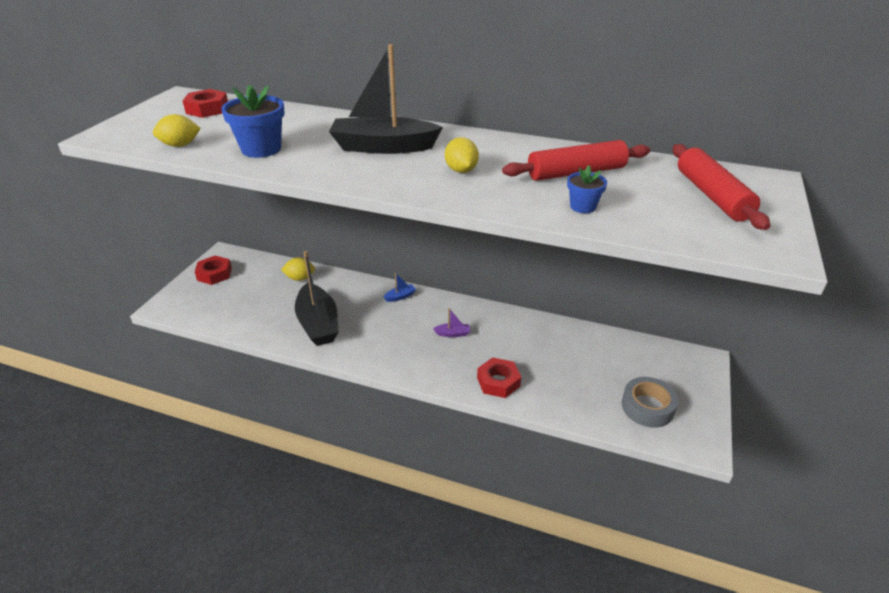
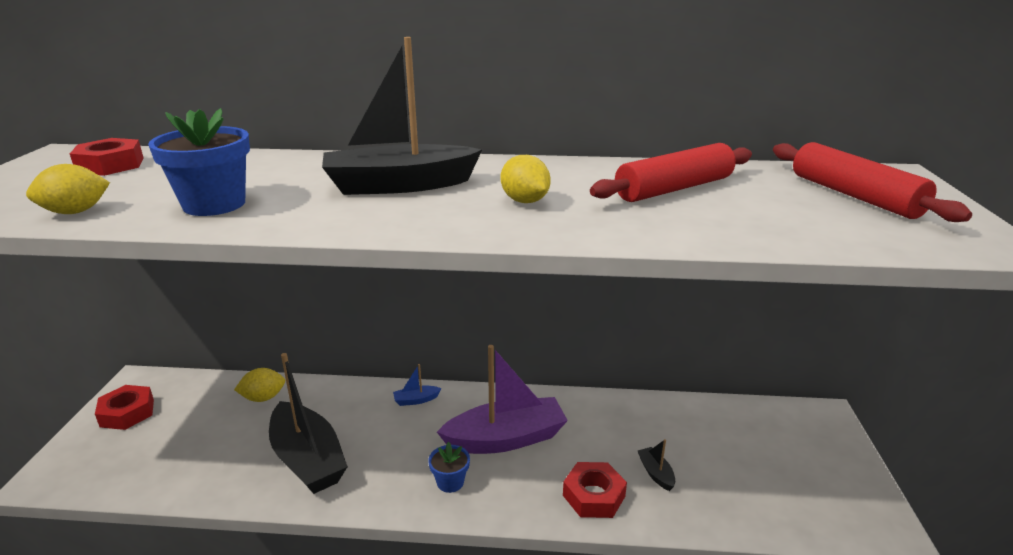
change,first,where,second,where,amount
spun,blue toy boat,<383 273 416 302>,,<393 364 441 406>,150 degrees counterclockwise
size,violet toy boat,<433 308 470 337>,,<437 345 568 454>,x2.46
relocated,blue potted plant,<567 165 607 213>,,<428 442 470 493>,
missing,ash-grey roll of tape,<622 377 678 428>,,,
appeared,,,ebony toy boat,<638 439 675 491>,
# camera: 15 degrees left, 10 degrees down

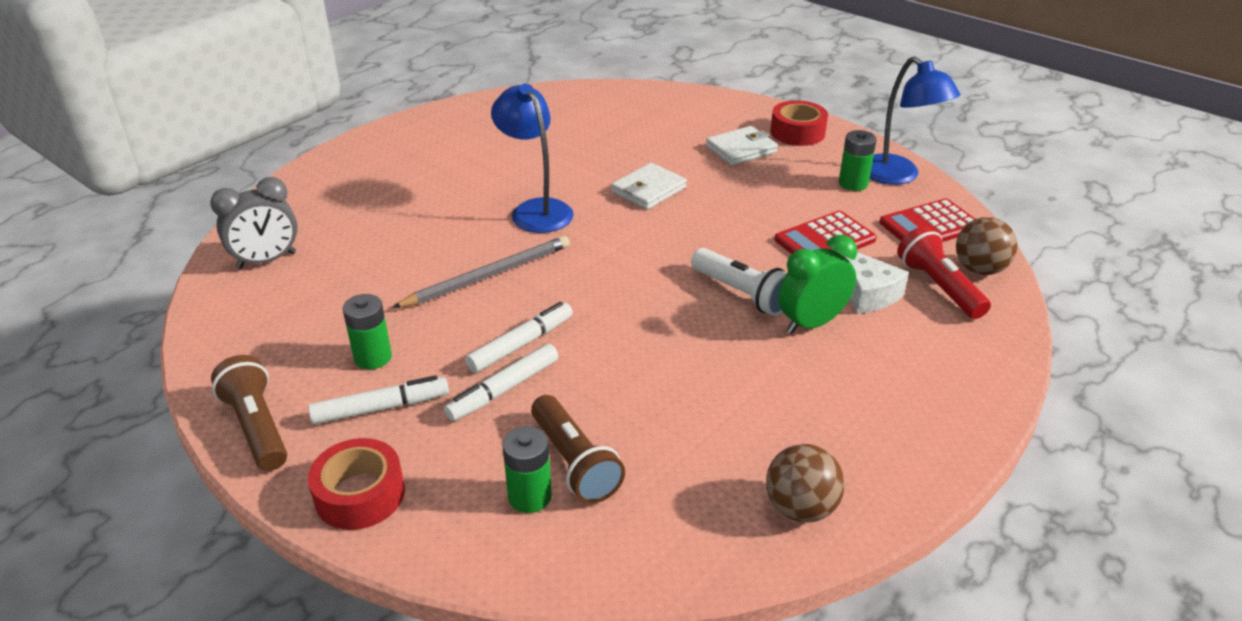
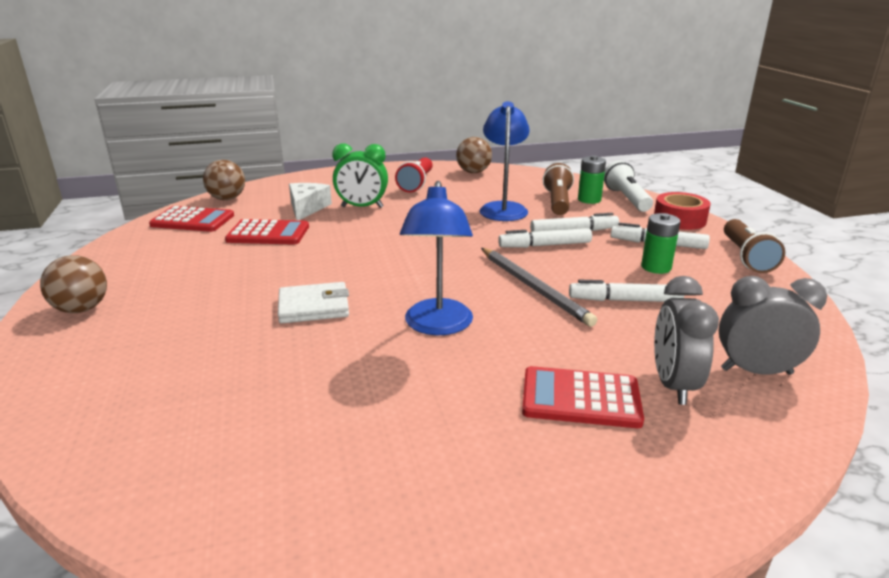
change,first,where,second,where,amount
spun,ash-grey lead pencil,<392 236 570 308>,,<481 248 597 327>,120 degrees counterclockwise
relocated,white pocket torch,<691 248 787 316>,,<604 161 653 212>,
missing,white card wallet,<706 126 778 166>,,,
exchanged,crimson roll of tape,<770 100 828 146>,russet play ball,<40 255 107 313>,
missing,leaf-green AA battery,<839 130 877 191>,,,
relocated,blue lamp,<870 56 960 185>,,<479 101 530 221>,
relocated,crimson pocket torch,<897 226 991 319>,,<395 157 433 192>,
appeared,,,crimson calculator,<522 366 644 428>,
appeared,,,white felt pen,<569 279 684 302>,
appeared,,,ash-grey alarm clock,<654 276 719 405>,
# camera: 145 degrees left, 10 degrees down

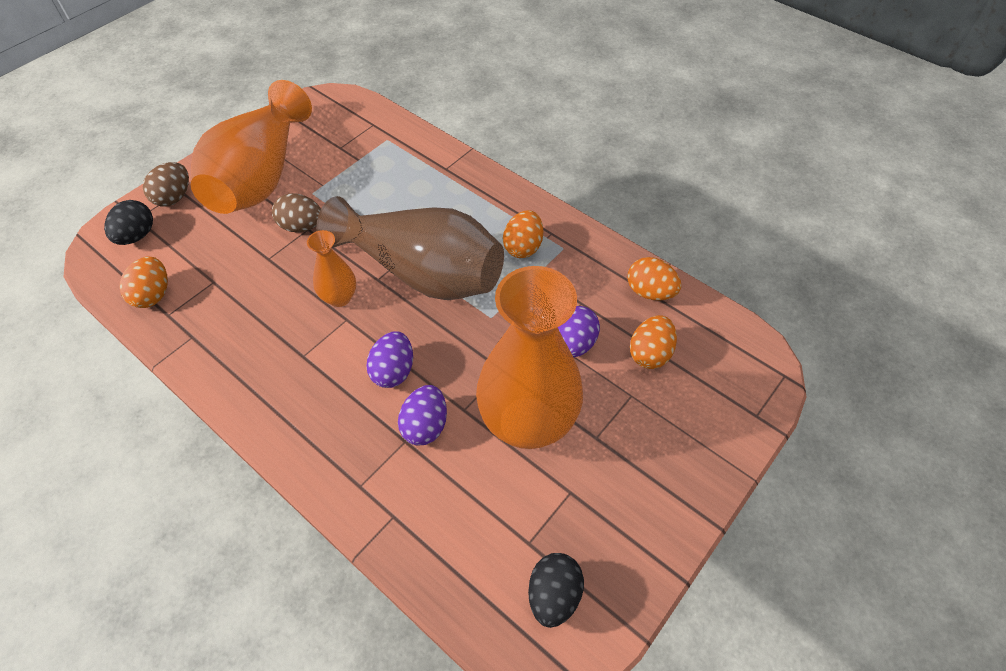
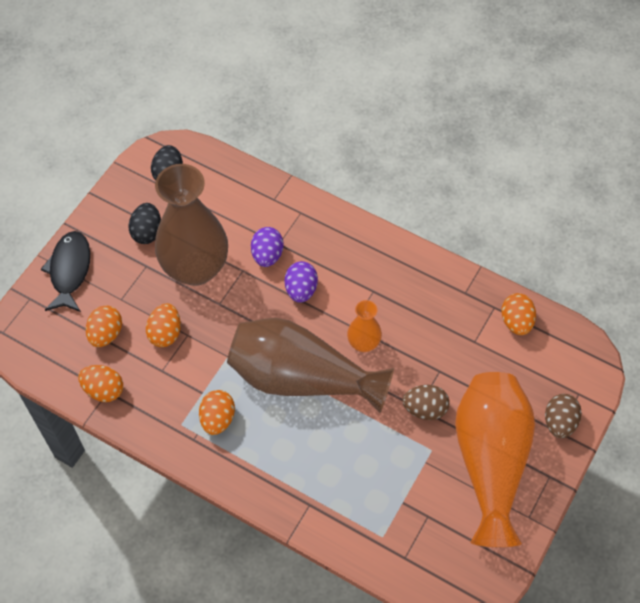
change,first,where,second,where,amount
relocated,ebony egg,<104 200 153 245>,,<128 203 161 244>,
colour,orange flower vase,<476 266 583 449>,russet flower vase,<155 164 228 286>,
colour,violet egg,<558 306 600 357>,orange egg,<146 303 181 347>,
appeared,,,ebony fish figure,<41 231 90 312>,
# camera: 170 degrees right, 5 degrees up

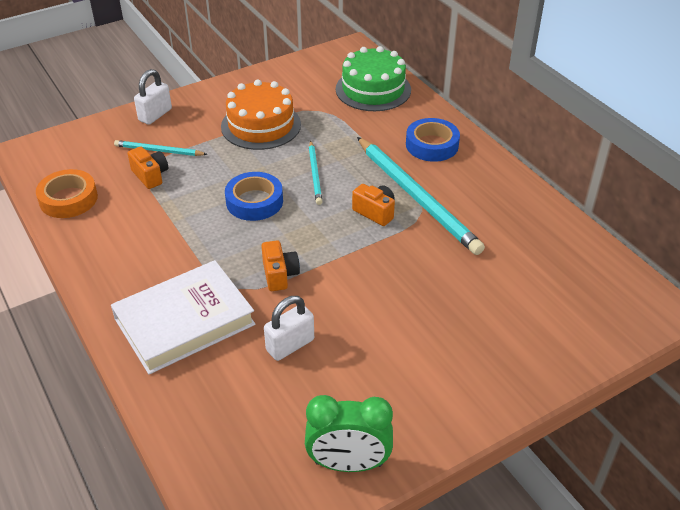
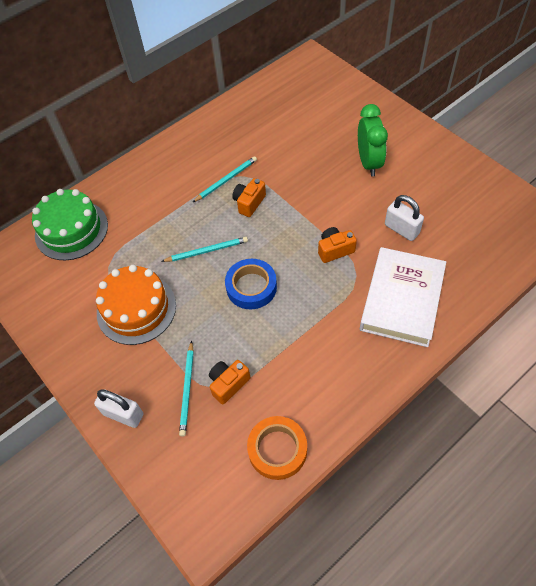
change,first,where,second,where,amount
spun,white hardback,<111 260 256 374>,,<360 247 446 347>,60 degrees clockwise
relocated,leaf-green alarm clock,<305 395 393 472>,,<358 104 388 176>,
size,turquoise lead pencil,<357 137 485 255>,,<193 156 257 202>,x0.50
missing,blue roll of tape,<406 118 460 162>,,,
# camera: 95 degrees left, 15 degrees up

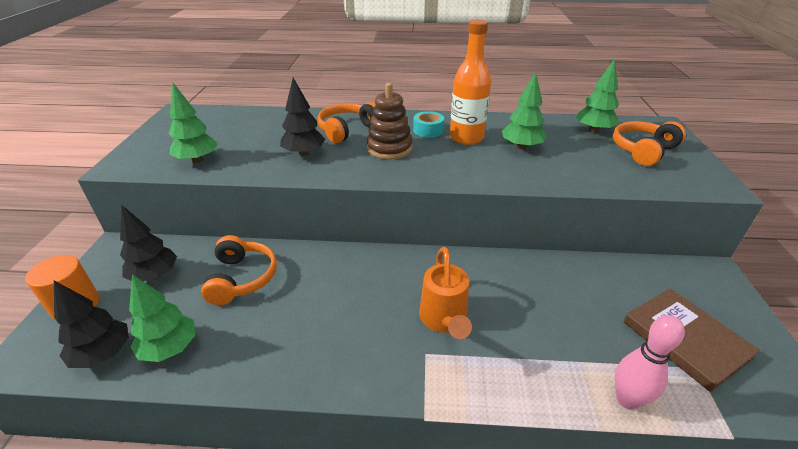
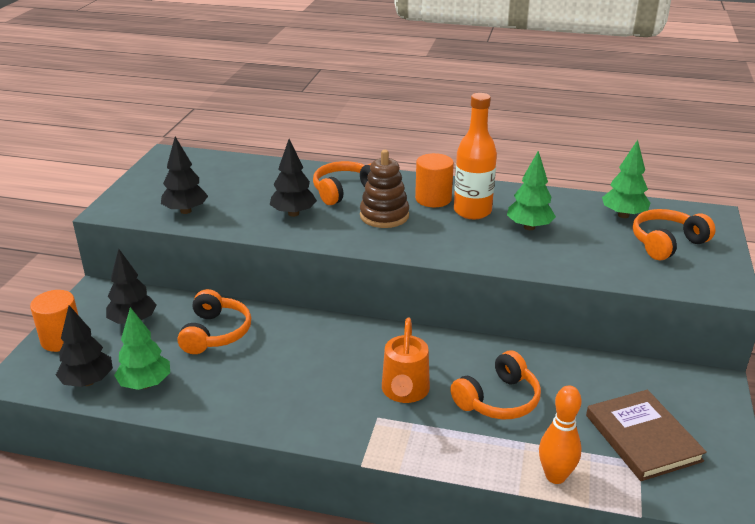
change,first,where,second,where,amount
colour,leaf-green toy tree,<169 83 218 163>,ebony toy tree,<161 137 208 214>,
exchanged,turquoise roll of tape,<413 111 444 138>,orange cylinder shape,<415 153 454 207>,
colour,rosy skittle,<615 315 685 410>,orange skittle,<539 386 582 484>,
appeared,,,orange headset,<450 350 541 419>,
# camera: 10 degrees right, 5 degrees down

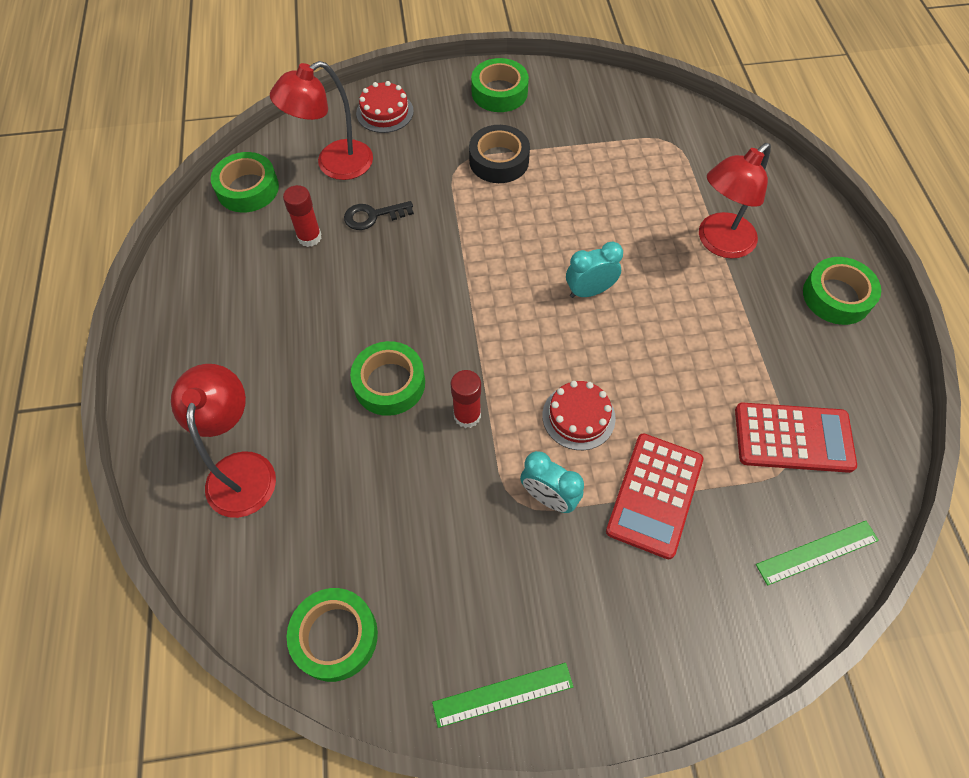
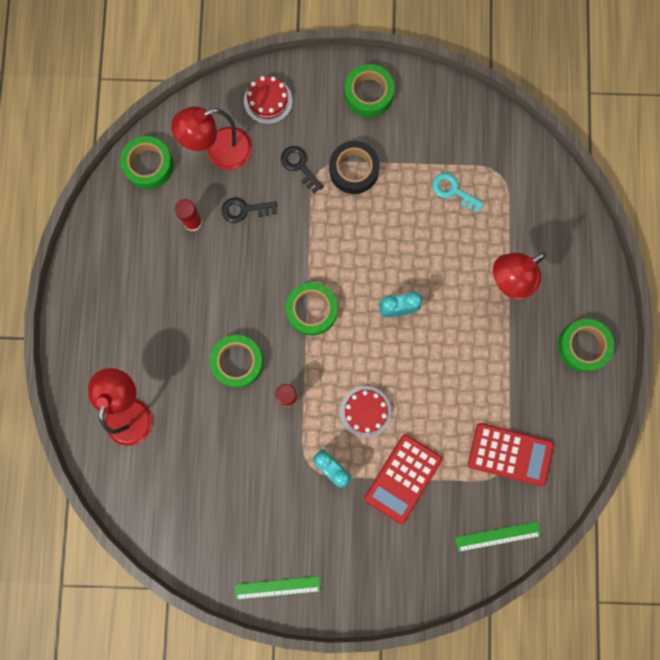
change,first,where,second,where,amount
relocated,leaf-green roll of tape,<287 588 378 682>,,<286 282 337 336>,
appeared,,,ebony key,<281 146 324 193>,
appeared,,,turquoise key,<432 173 484 213>,
# camera: 10 degrees right, 20 degrees up

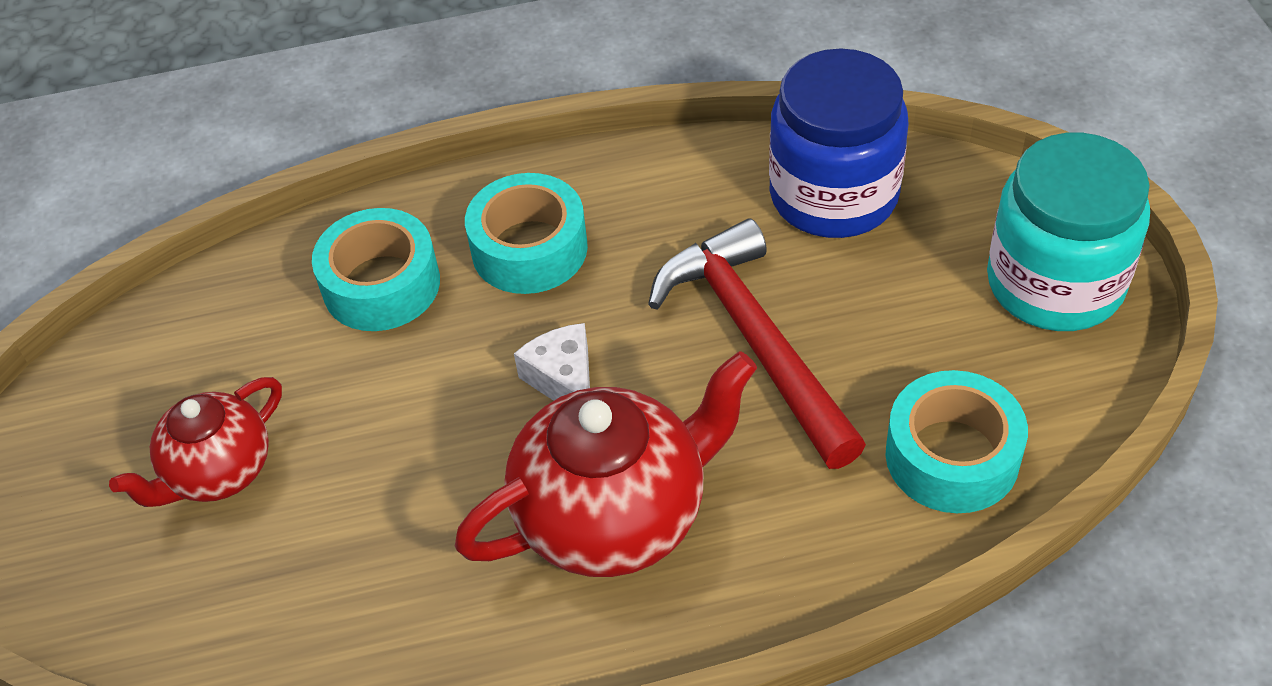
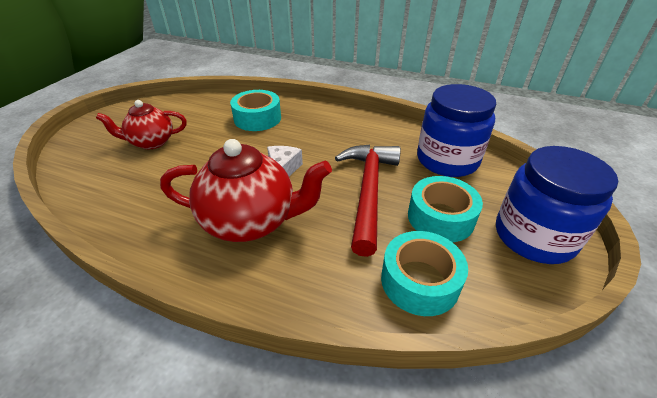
change,first,where,second,where,amount
relocated,turquoise roll of tape,<465 173 588 294>,,<408 176 483 242>,
colour,turquoise jam jar,<987 133 1150 331>,blue jam jar,<496 146 618 264>,
# camera: 30 degrees right, 10 degrees down

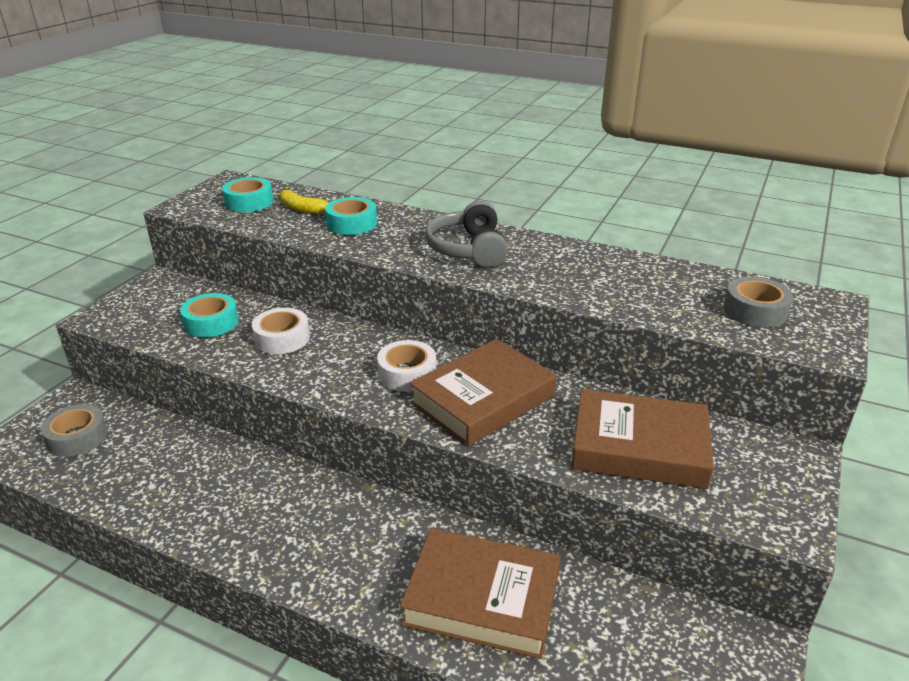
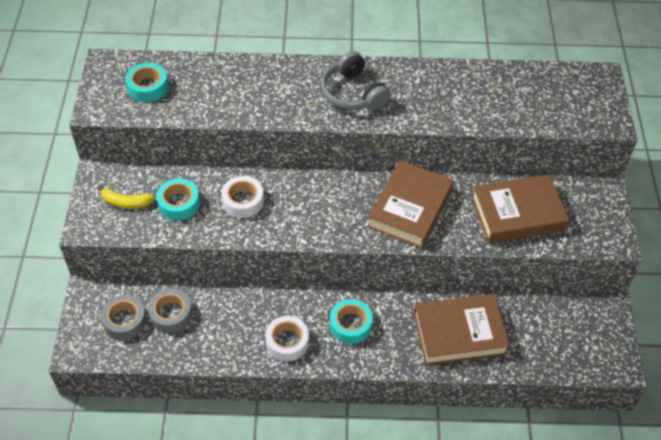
change,first,where,second,where,amount
relocated,golden toy banana,<280 188 329 214>,,<98 185 154 209>,
relocated,turquoise roll of tape,<325 197 377 235>,,<330 299 373 344>,
relocated,white roll of tape,<377 340 436 392>,,<265 316 309 361>,
relocated,ash-grey roll of tape,<723 277 793 328>,,<148 289 192 333>,
# camera: 25 degrees left, 20 degrees up

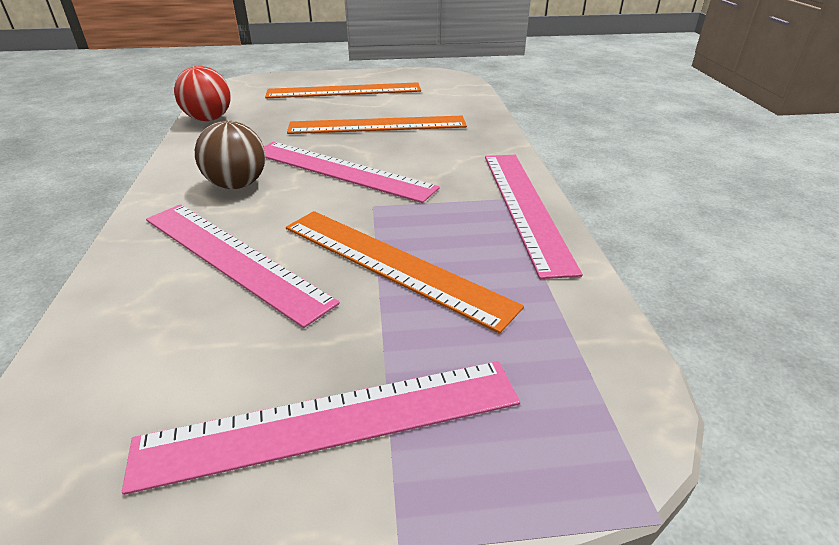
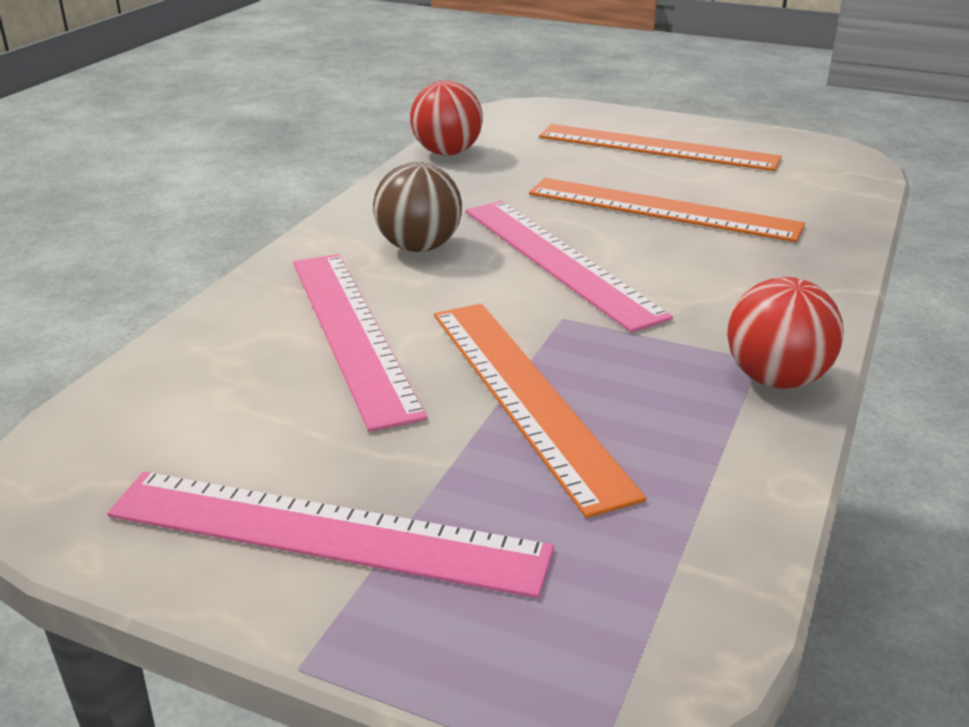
change,first,where,second,where,amount
exchanged,rosy straightedge,<485 155 583 279>,crimson play ball,<727 277 844 389>,
# camera: 30 degrees right, 5 degrees down

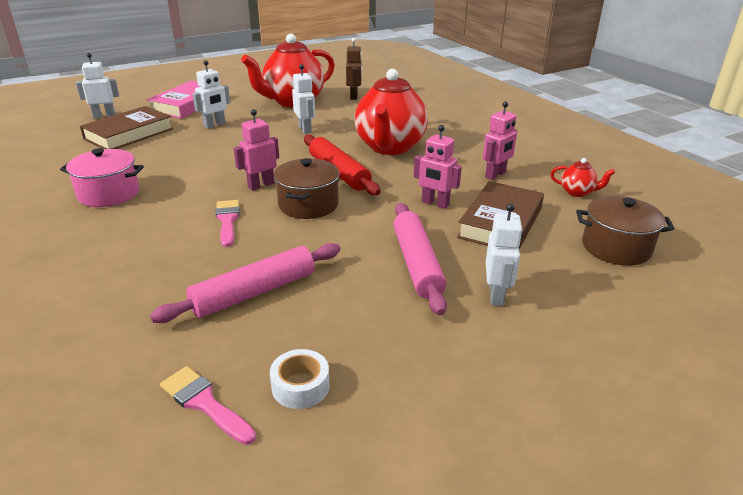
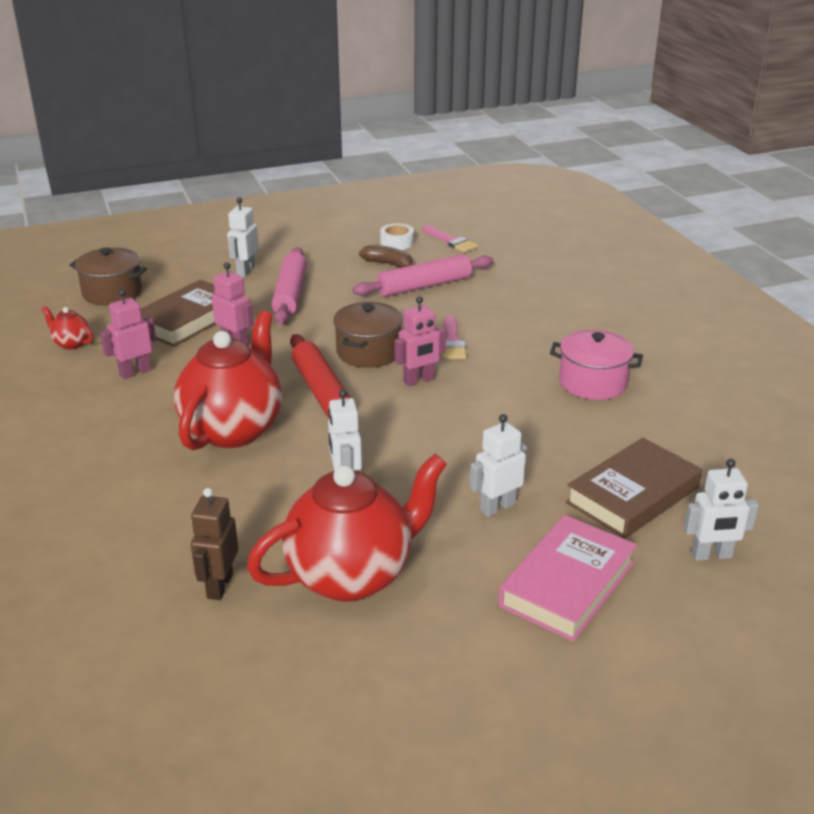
change,first,where,second,where,amount
appeared,,,russet toy banana,<359 245 412 268>,
# camera: 170 degrees left, 0 degrees up

